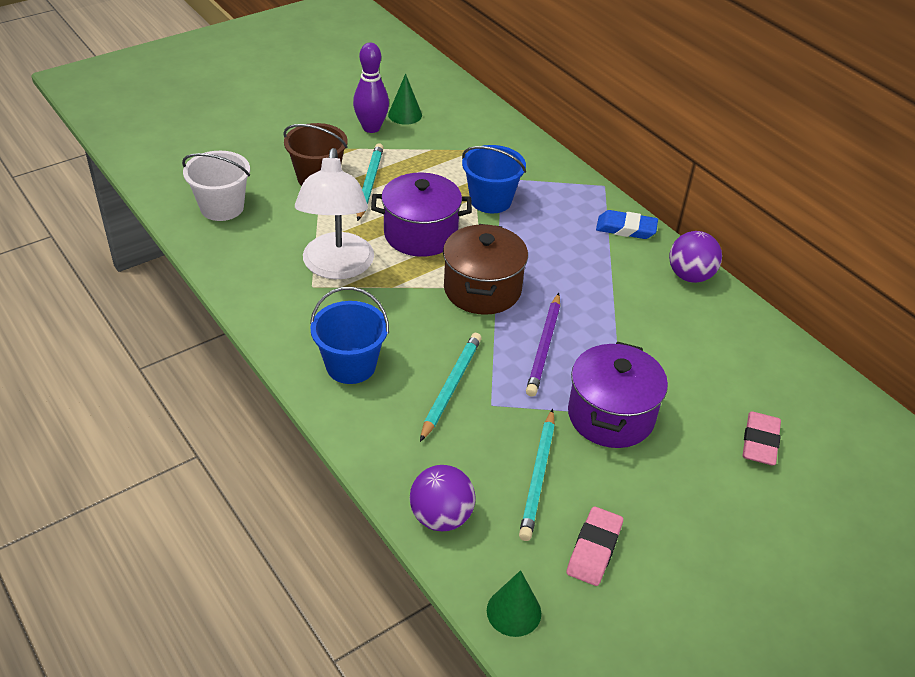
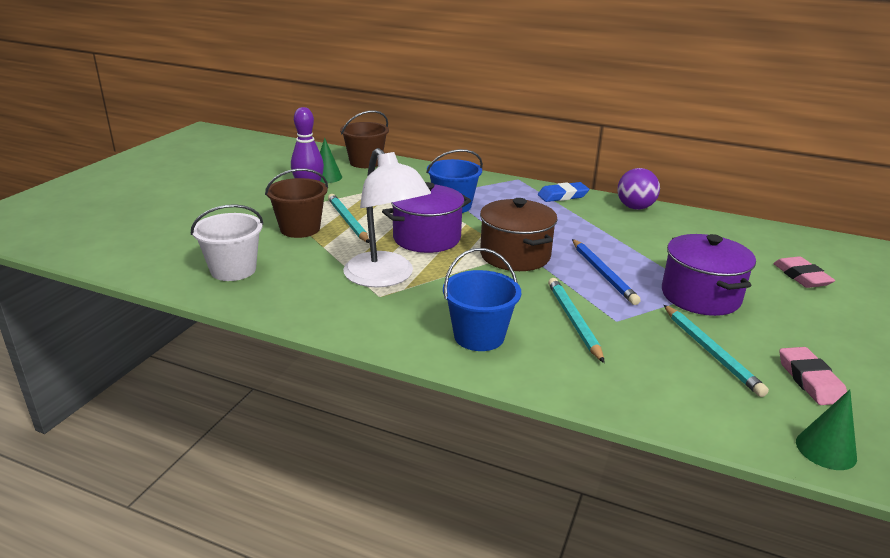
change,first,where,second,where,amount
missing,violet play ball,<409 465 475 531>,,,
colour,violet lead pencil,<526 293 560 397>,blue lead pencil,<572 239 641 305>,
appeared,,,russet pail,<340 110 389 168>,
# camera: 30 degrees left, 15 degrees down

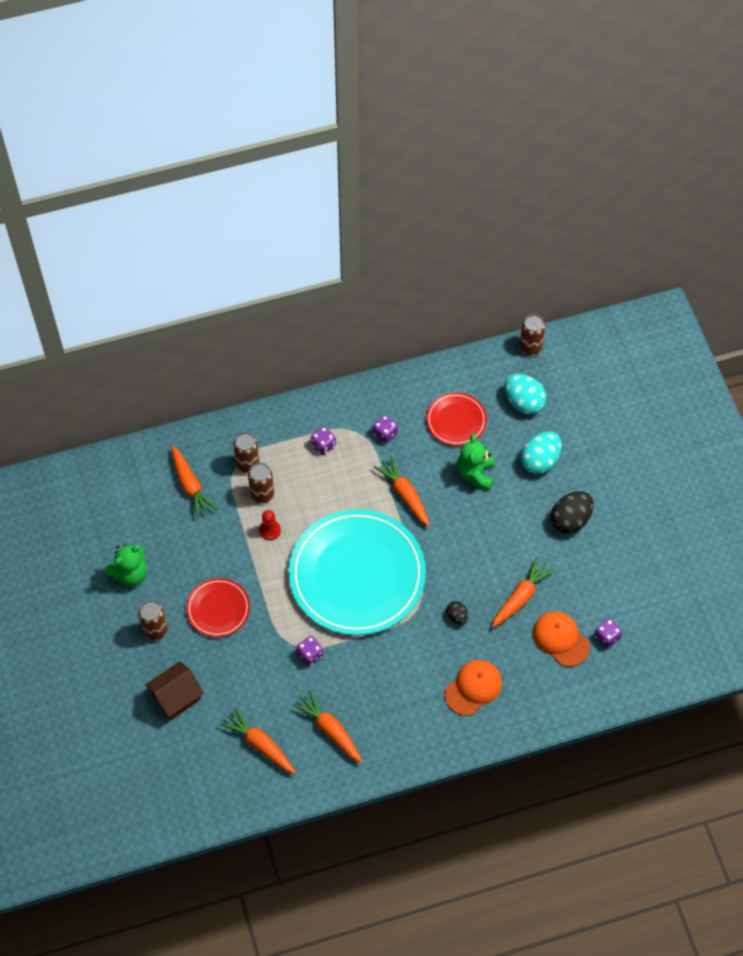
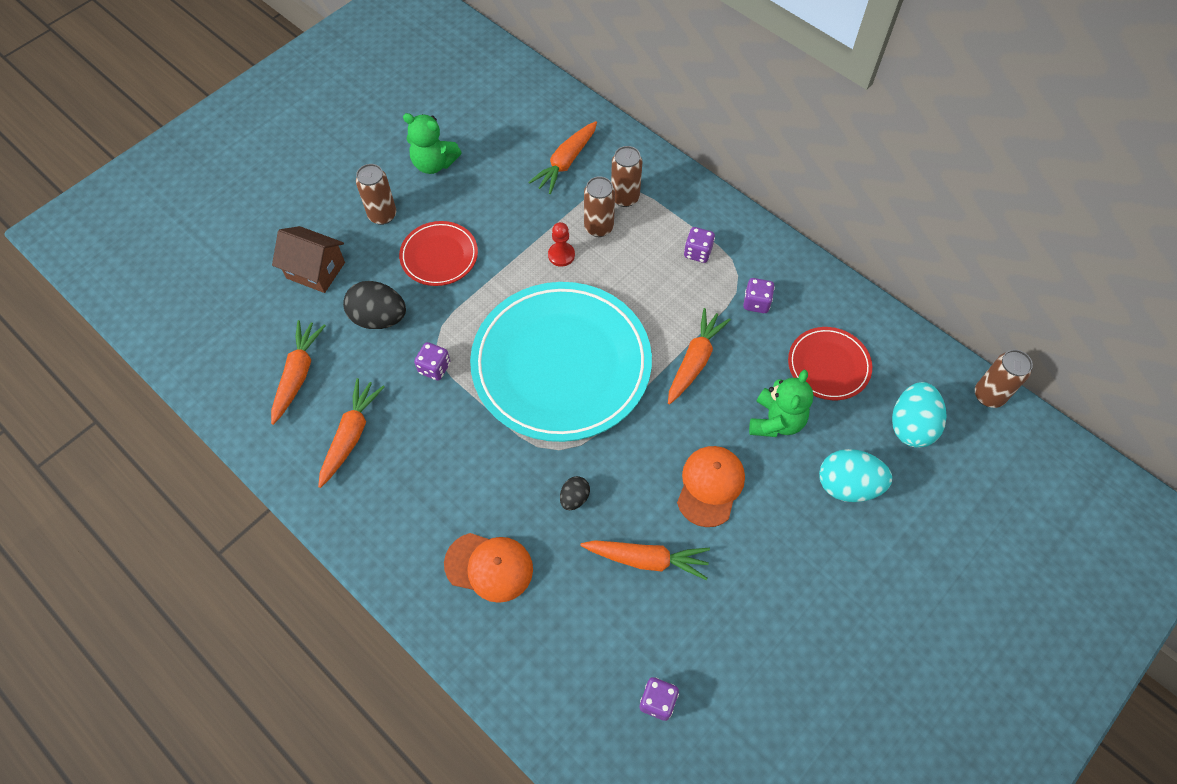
change,first,where,second,where,amount
spun,leaf-green teddy,<457 434 494 490>,,<749 370 813 437>,135 degrees clockwise
relocated,orange peaked cap,<533 611 590 667>,,<677 446 745 527>,
relocated,ebony egg,<551 491 594 533>,,<343 281 406 329>,
# camera: 60 degrees right, 0 degrees up

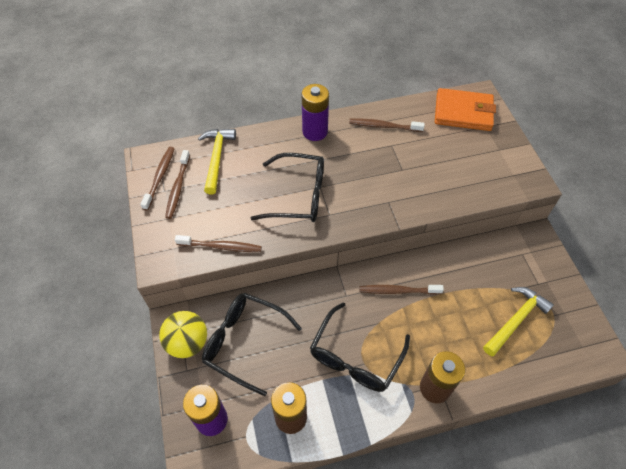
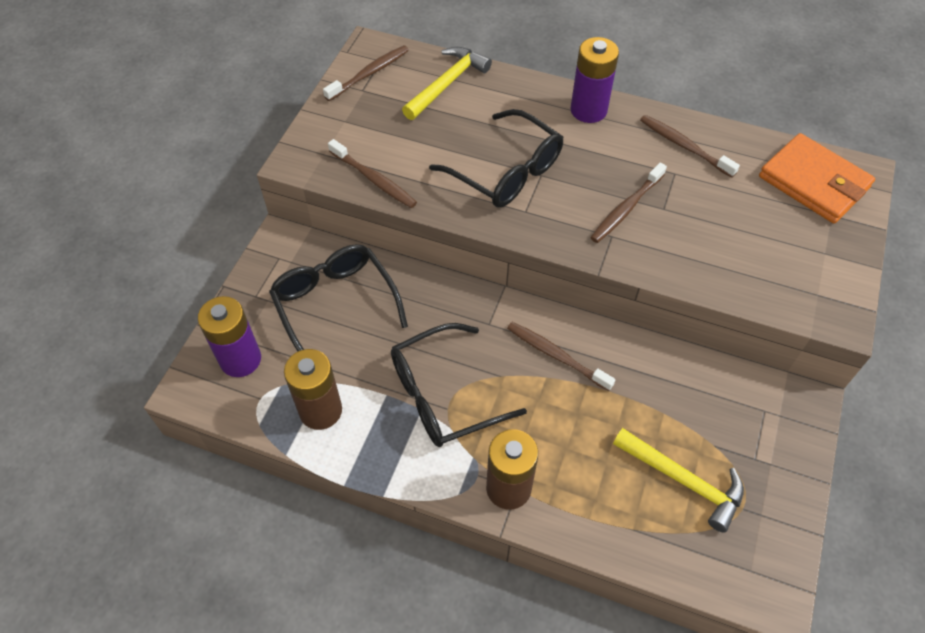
change,first,where,second,where,amount
missing,golden play ball,<159 311 207 358>,,,
relocated,russet tooth brush,<165 150 190 219>,,<590 162 667 243>,
spun,golden carpenter's hammer,<483 287 554 356>,,<613 428 744 533>,45 degrees clockwise
# camera: 35 degrees right, 0 degrees up

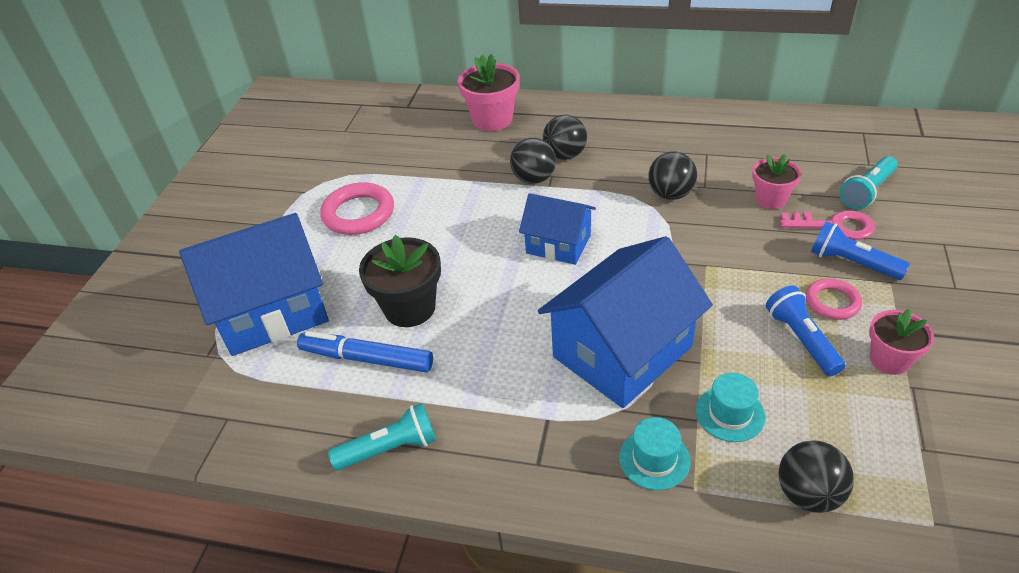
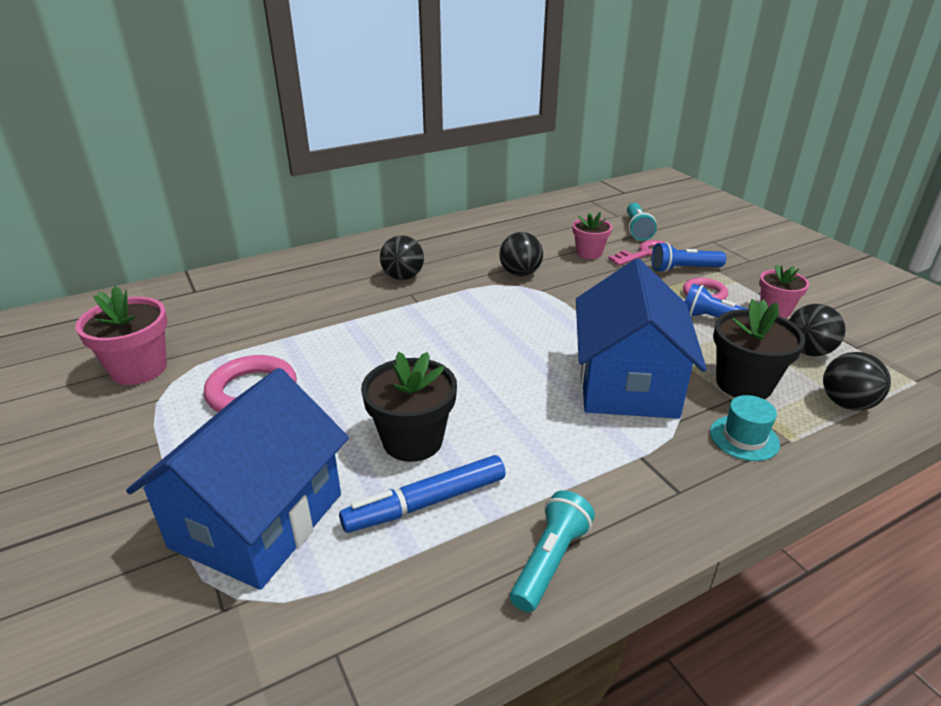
change,first,where,second,where,amount
relocated,rosy potted plant,<458 54 520 131>,,<75 286 168 385>,
relocated,ebony play ball,<510 138 556 184>,,<789 304 846 356>,
missing,blue cottage,<519 193 596 265>,,,
exchanged,turquoise top hat,<696 373 765 442>,ebony potted plant,<713 299 805 399>,
# camera: 45 degrees left, 10 degrees down

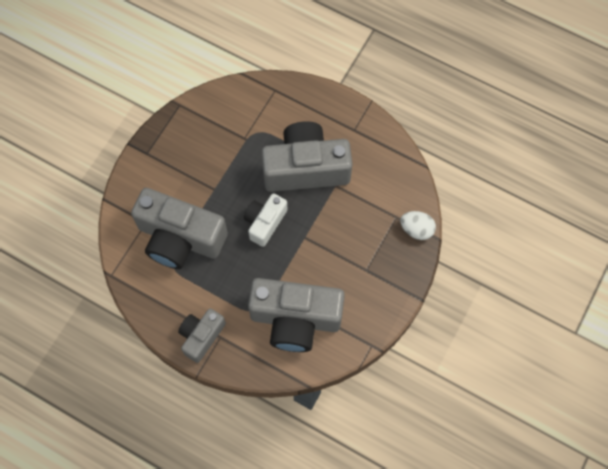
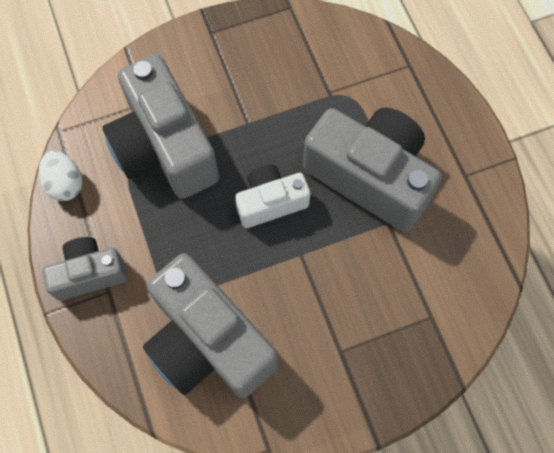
change,first,where,second,where,amount
relocated,white egg,<400 211 436 240>,,<39 151 82 201>,
# camera: 40 degrees right, 0 degrees up

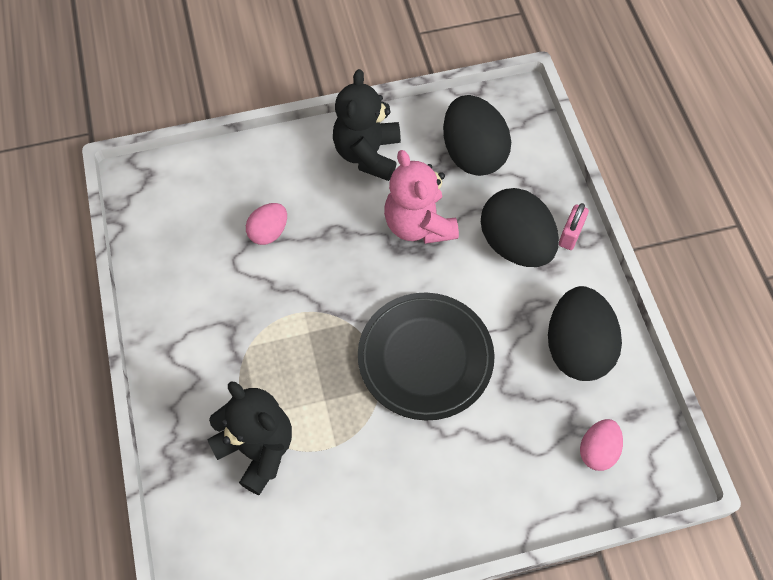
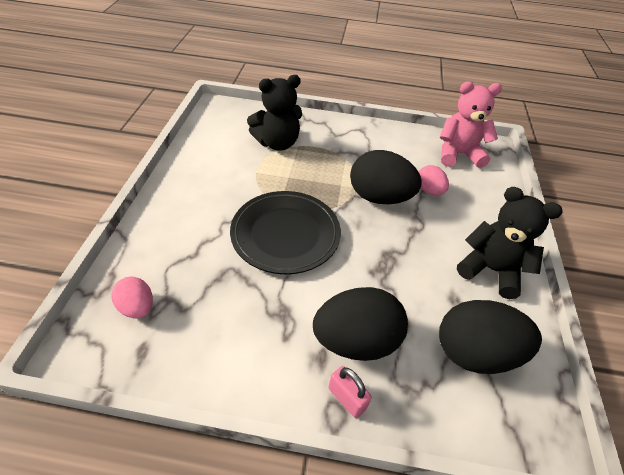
change,first,where,second,where,amount
relocated,rosy teddy,<384 150 459 244>,,<440 82 502 168>,
relocated,ebony egg,<548 286 622 381>,,<350 150 422 204>,
# camera: 110 degrees right, 15 degrees down

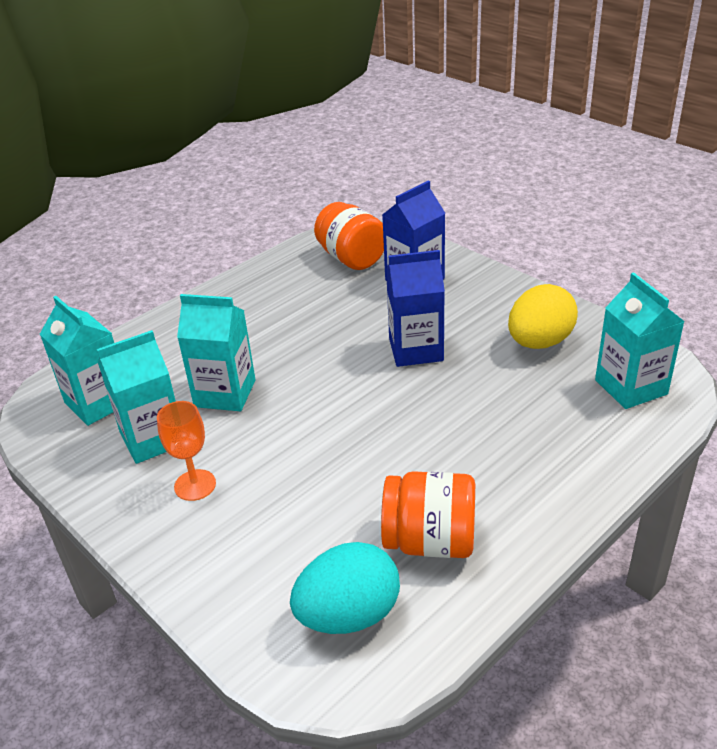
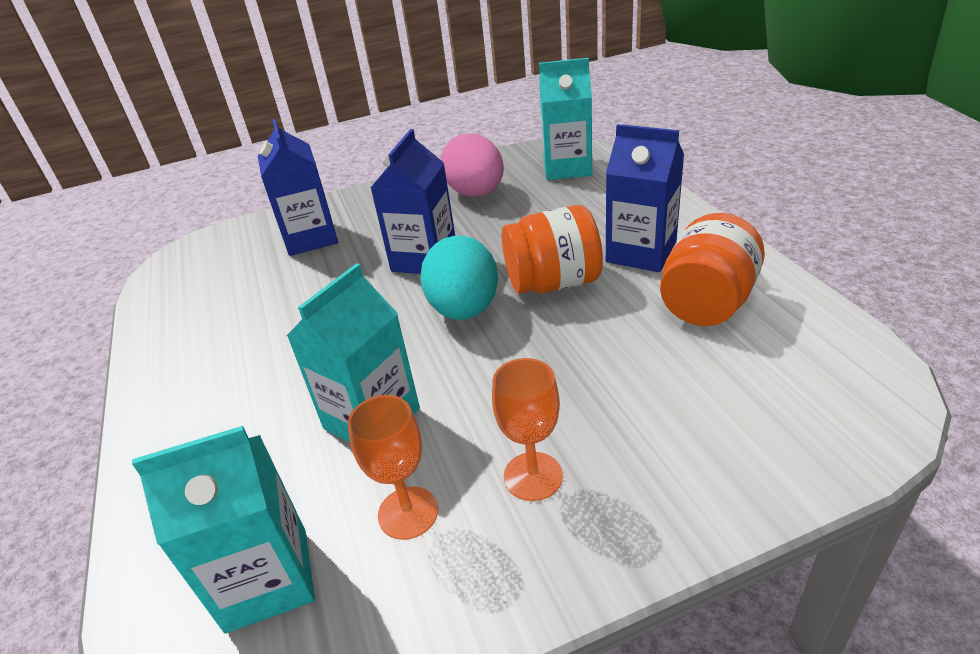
change,first,where,second,where,amount
exchanged,turquoise milk carton,<97 330 176 464>,orange chalice,<347 395 438 540>,
relocated,turquoise egg,<290 542 400 634>,,<421 236 498 320>,
relocated,orange jam jar,<314 202 384 270>,,<502 205 603 294>,
colour,golden egg,<508 284 578 349>,rosy egg,<441 133 504 197>,
appeared,,,blue milk carton,<606 124 684 272>,
# camera: 65 degrees left, 0 degrees up

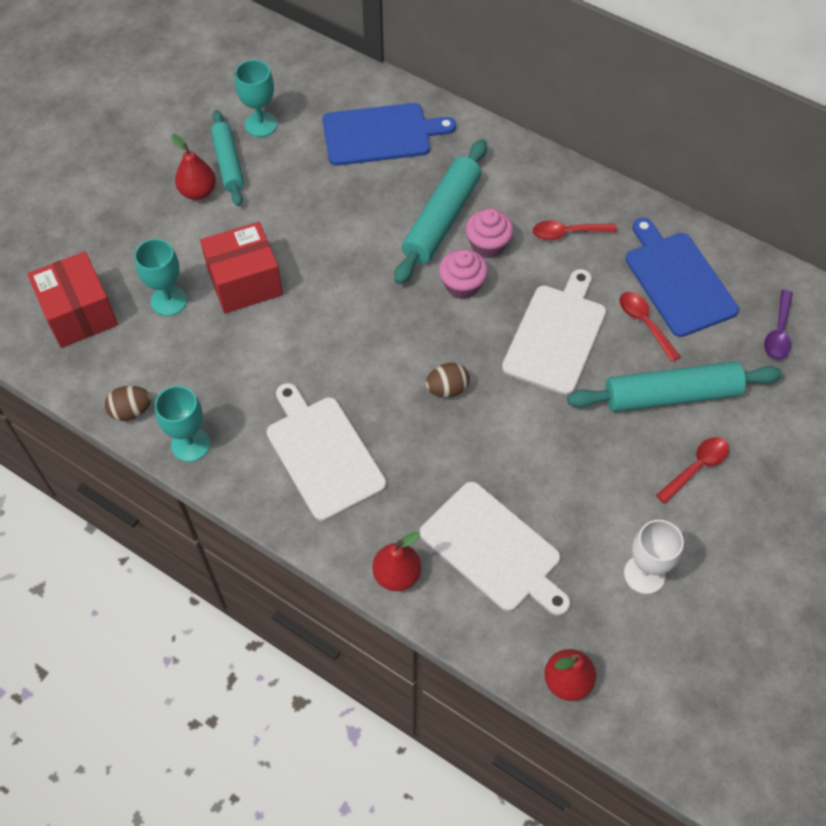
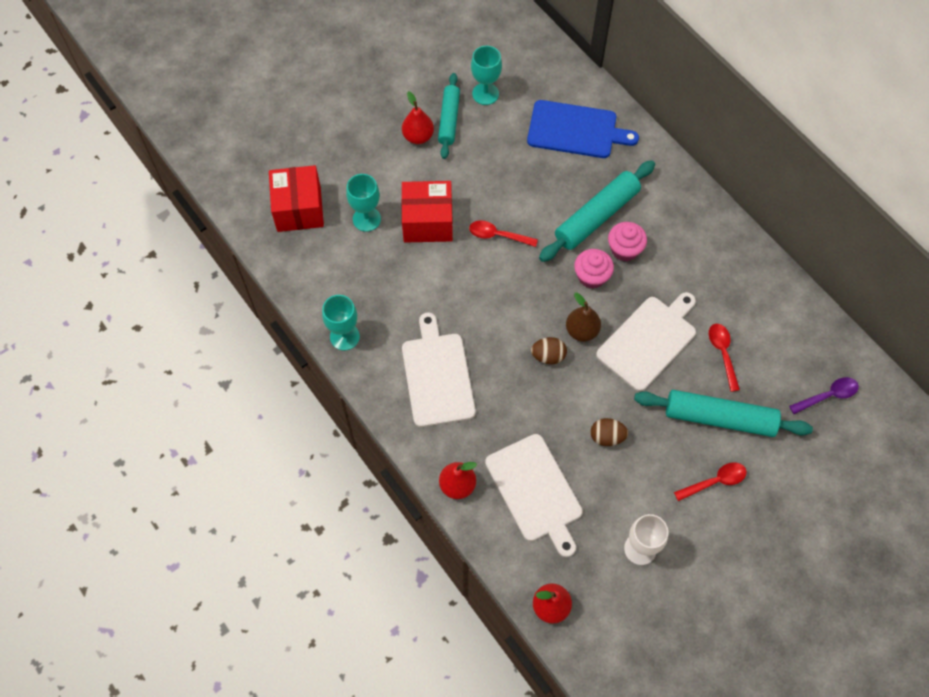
change,first,where,second,where,amount
relocated,russet egg,<105 386 151 421>,,<590 418 628 446>,
relocated,crimson tablespoon,<533 221 617 240>,,<469 220 538 247>,
missing,blue cutting board,<625 218 739 337>,,,
spun,violet tablespoon,<764 290 793 360>,,<789 377 859 414>,150 degrees counterclockwise
appeared,,,russet toy pear,<566 292 601 342>,
# camera: 20 degrees right, 5 degrees up

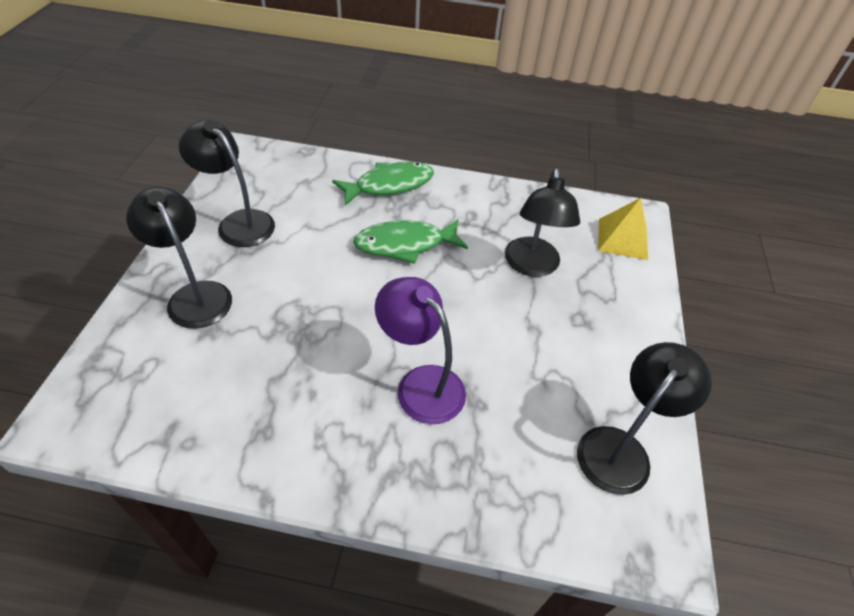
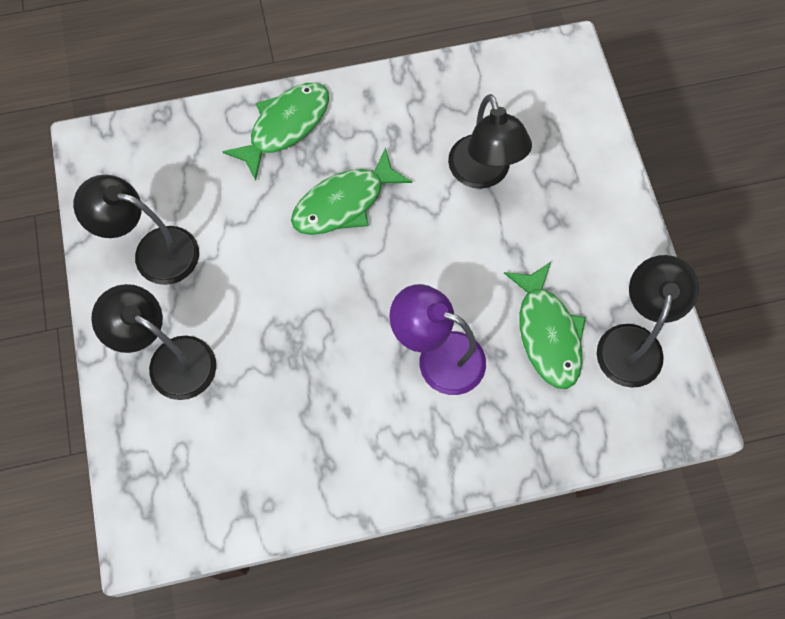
change,first,where,second,where,amount
missing,golden solid pyramid,<598 198 648 260>,,,
appeared,,,leaf-green fish figure,<504 262 586 389>,
# camera: 20 degrees left, 20 degrees up

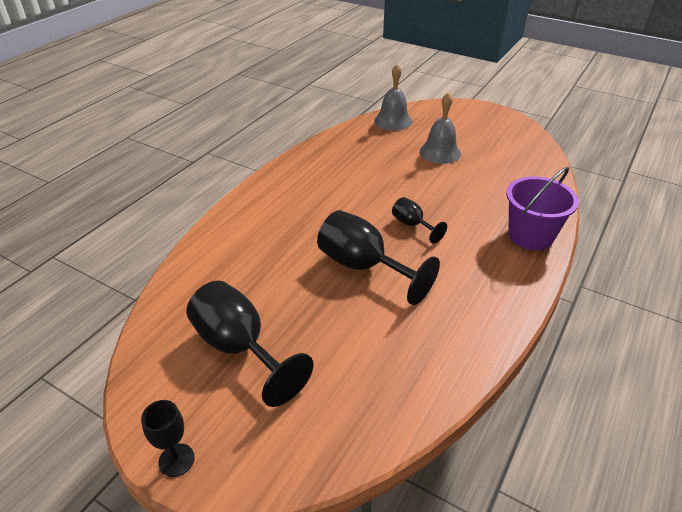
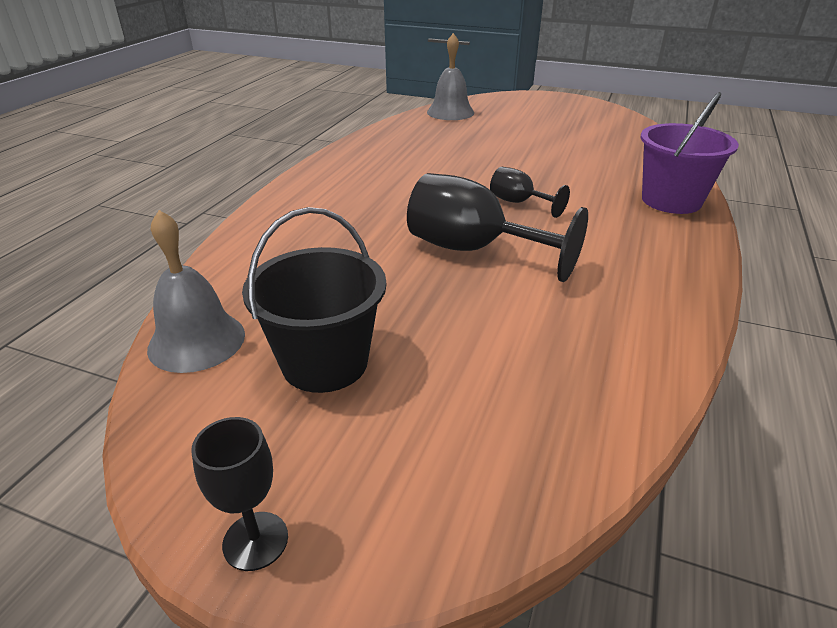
change,first,where,second,where,amount
exchanged,ebony chalice,<186 281 314 407>,ebony pail,<242 207 386 393>,
relocated,ash-grey school bell,<419 93 461 164>,,<147 210 245 373>,
# camera: 10 degrees left, 5 degrees down

